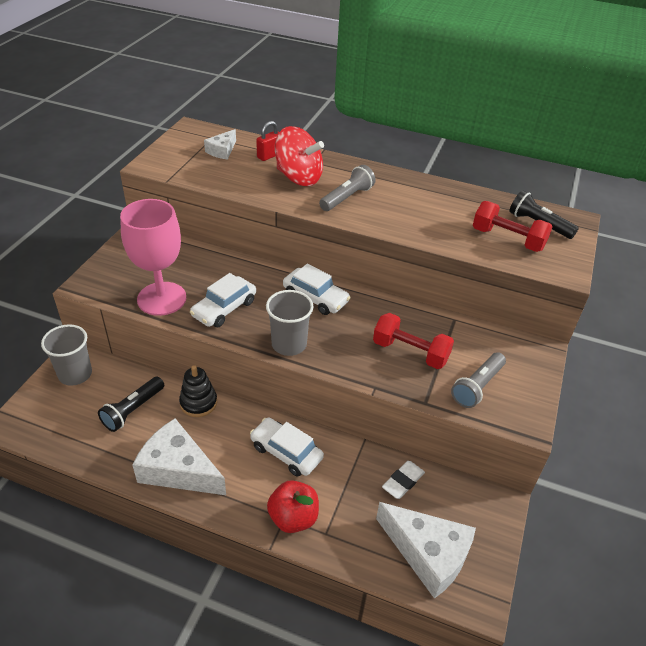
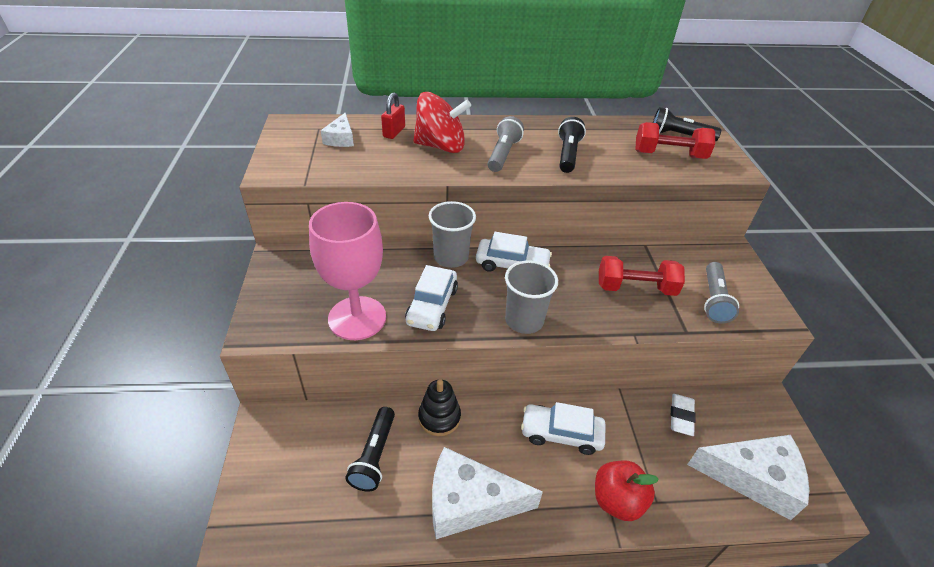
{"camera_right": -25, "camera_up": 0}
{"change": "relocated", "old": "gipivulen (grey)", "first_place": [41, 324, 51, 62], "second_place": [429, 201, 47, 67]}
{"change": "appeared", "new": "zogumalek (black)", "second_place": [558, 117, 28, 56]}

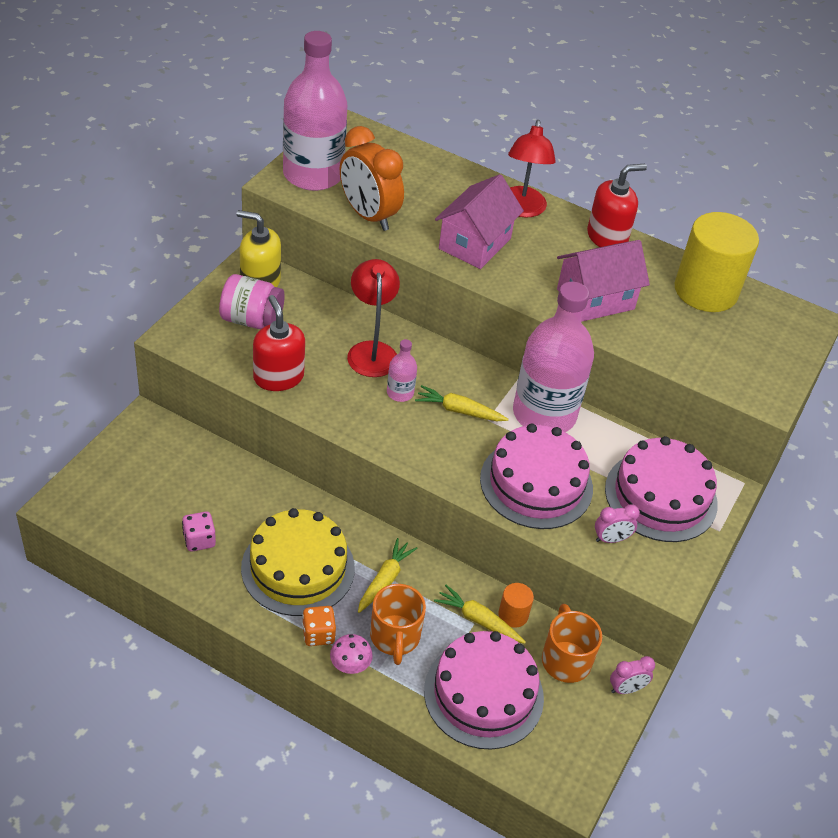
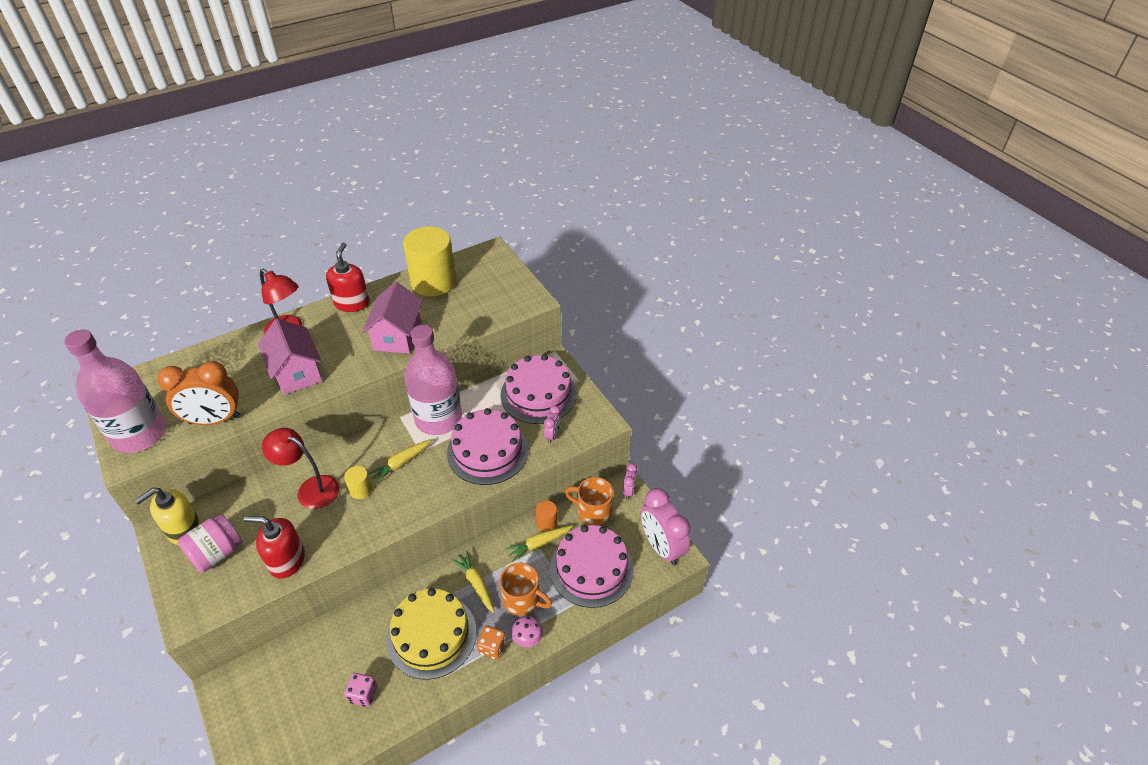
{"camera_right": -55, "camera_up": 0}
{"change": "exchanged", "old": "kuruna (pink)", "new": "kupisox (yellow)", "first_place": [387, 339, 30, 63], "second_place": [344, 466, 28, 33]}
{"change": "appeared", "new": "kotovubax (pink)", "second_place": [641, 488, 49, 77]}

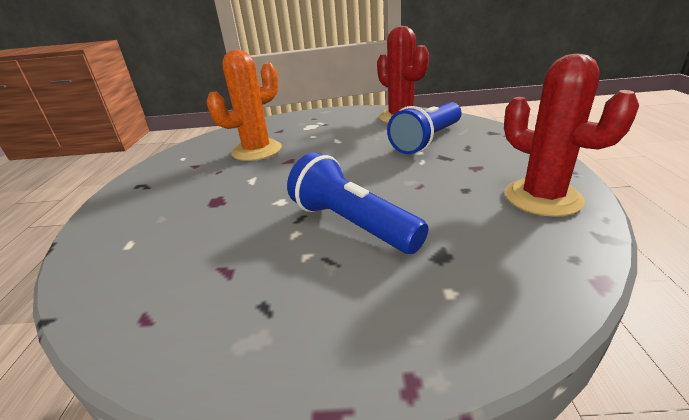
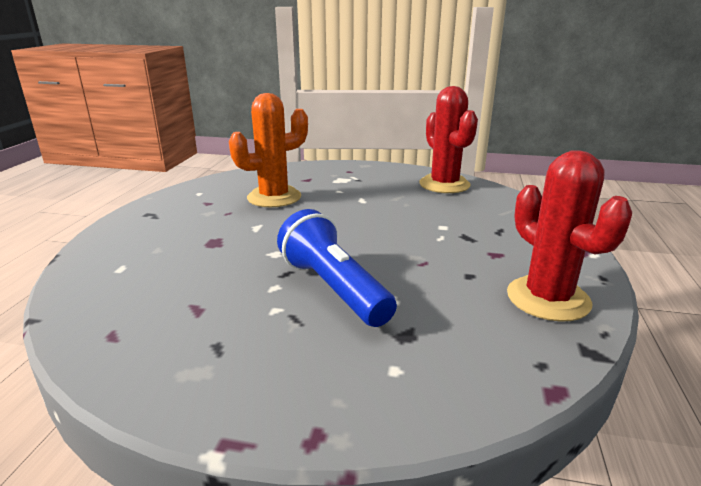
{"camera_right": 10, "camera_up": -5}
{"change": "missing", "old": "zogumalek (blue)", "first_place": [387, 102, 74, 52]}

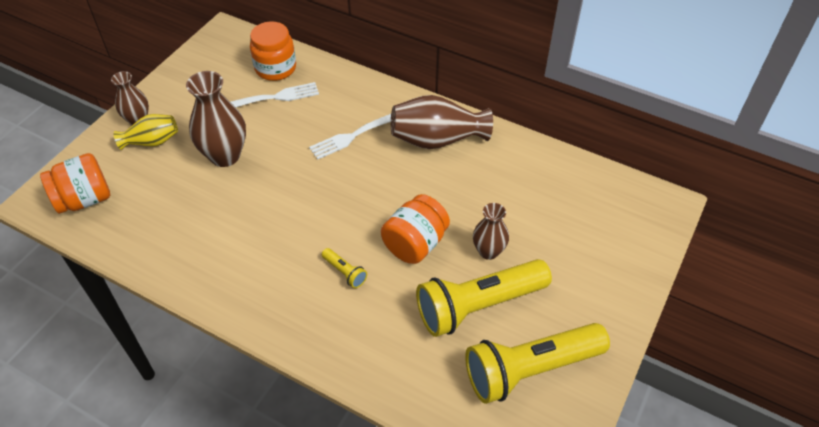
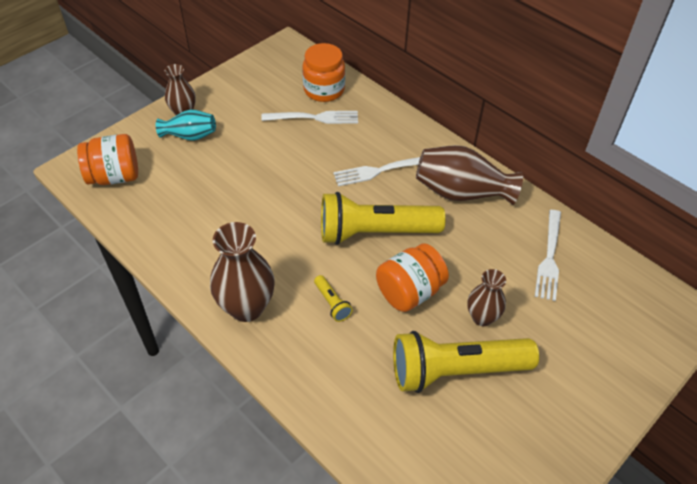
{"camera_right": 15, "camera_up": 0}
{"change": "colour", "old": "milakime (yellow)", "new": "milakime (turquoise)", "first_place": [114, 114, 64, 36], "second_place": [156, 110, 60, 31]}
{"change": "relocated", "old": "milakime (brown)", "first_place": [186, 71, 60, 96], "second_place": [210, 222, 65, 100]}
{"change": "relocated", "old": "zogumalek (yellow)", "first_place": [465, 323, 145, 81], "second_place": [321, 192, 125, 53]}
{"change": "appeared", "new": "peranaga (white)", "second_place": [535, 210, 26, 91]}

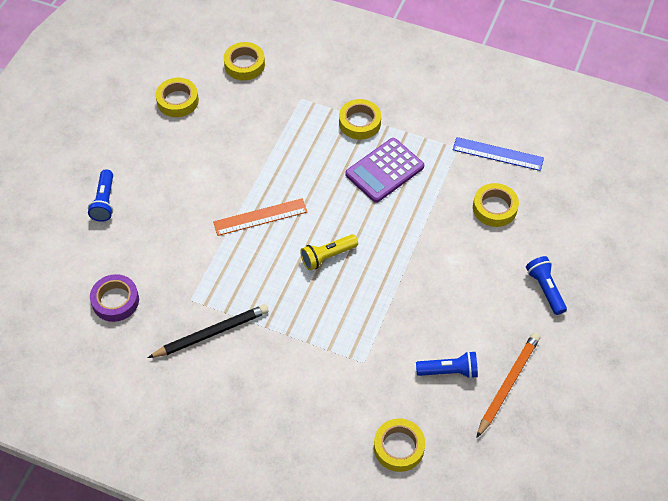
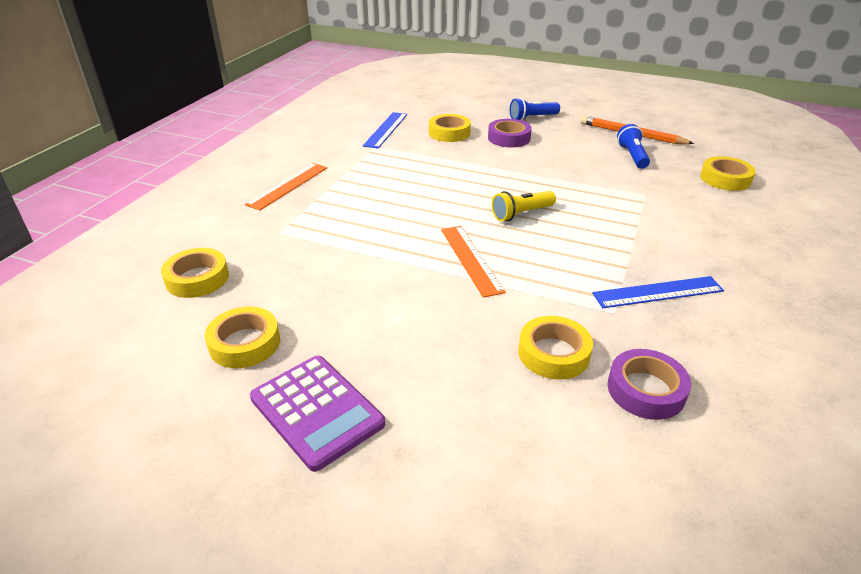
{"camera_right": -90, "camera_up": -20}
{"change": "appeared", "new": "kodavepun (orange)", "second_place": [245, 163, 82, 47]}
{"change": "relocated", "old": "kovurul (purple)", "first_place": [345, 138, 79, 65], "second_place": [250, 356, 135, 116]}
{"change": "appeared", "new": "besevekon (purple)", "second_place": [488, 119, 44, 28]}
{"change": "spun", "old": "zogumalek (yellow)", "first_place": [300, 234, 58, 37], "second_place": [492, 191, 64, 30], "degrees": 90}
{"change": "relocated", "old": "besevekon (yellow)", "first_place": [339, 99, 42, 41], "second_place": [518, 316, 75, 64]}
{"change": "exchanged", "old": "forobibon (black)", "new": "kodavepun (blue)", "first_place": [148, 304, 121, 54], "second_place": [592, 276, 132, 32]}
{"change": "missing", "old": "zogumalek (blue)", "first_place": [88, 169, 25, 53]}

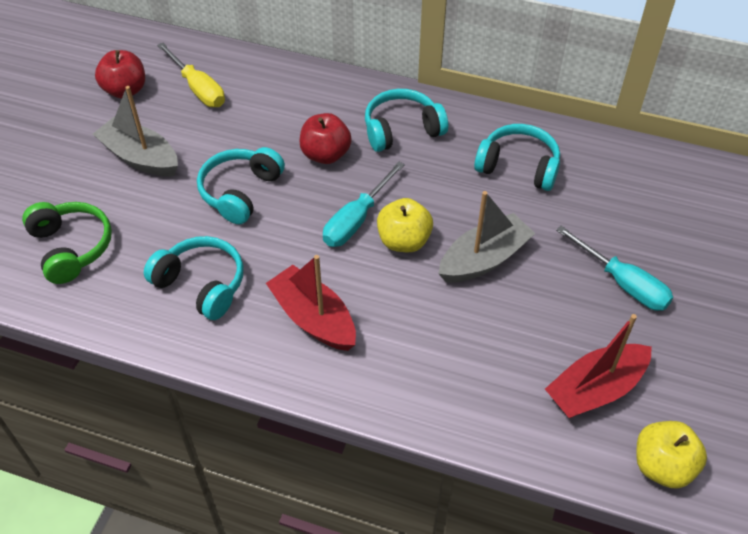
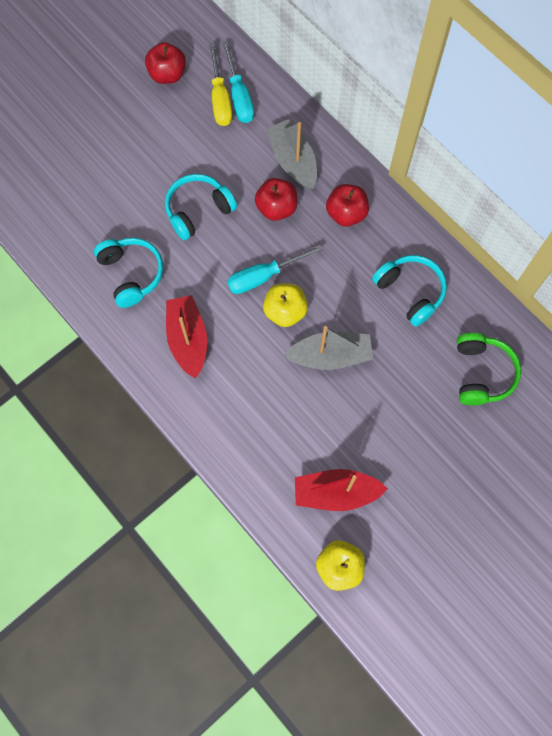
{"camera_right": 30, "camera_up": 20}
{"change": "relocated", "old": "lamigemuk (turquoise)", "first_place": [556, 226, 117, 85], "second_place": [222, 41, 32, 82]}
{"change": "relocated", "old": "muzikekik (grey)", "first_place": [93, 86, 85, 91], "second_place": [266, 119, 51, 71]}
{"change": "exchanged", "old": "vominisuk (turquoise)", "new": "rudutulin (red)", "first_place": [365, 89, 83, 63], "second_place": [326, 184, 43, 43]}
{"change": "relocated", "old": "vominisuk (green)", "first_place": [22, 202, 90, 82], "second_place": [457, 333, 64, 73]}

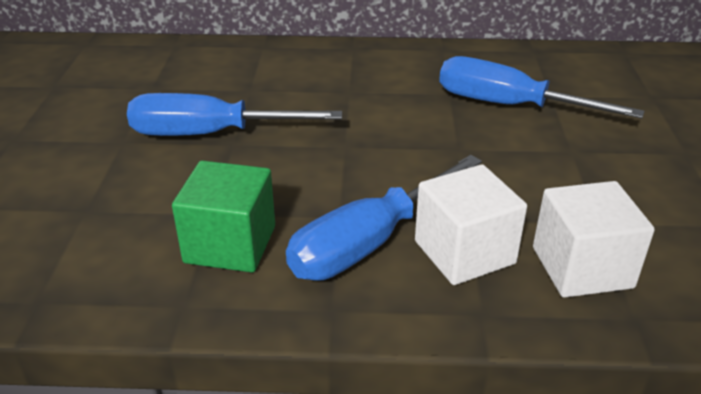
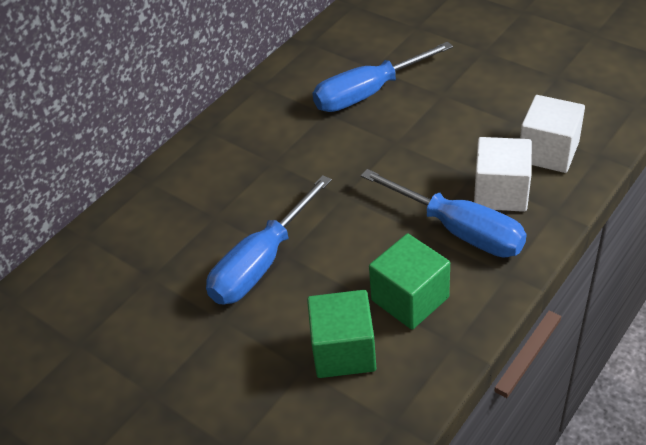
{"camera_right": -50, "camera_up": 10}
{"change": "appeared", "new": "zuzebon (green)", "second_place": [307, 290, 69, 88]}
{"change": "spun", "old": "lamigemuk (blue)", "first_place": [286, 155, 196, 126], "second_place": [361, 169, 166, 89], "degrees": -45}

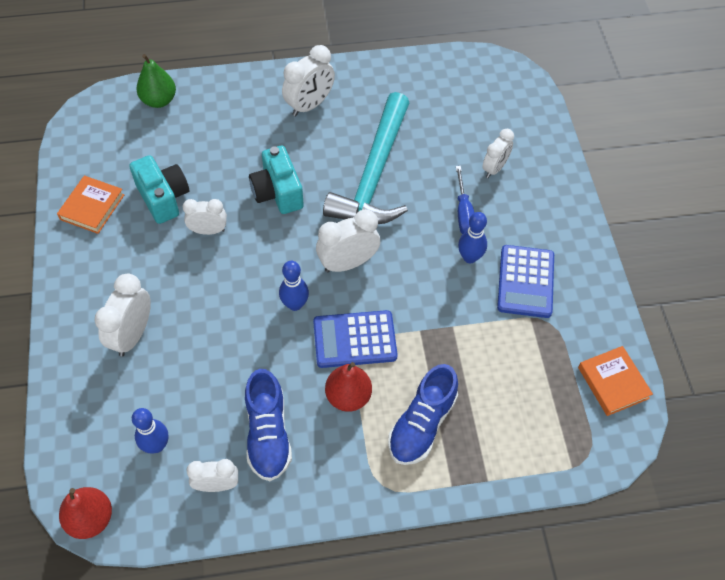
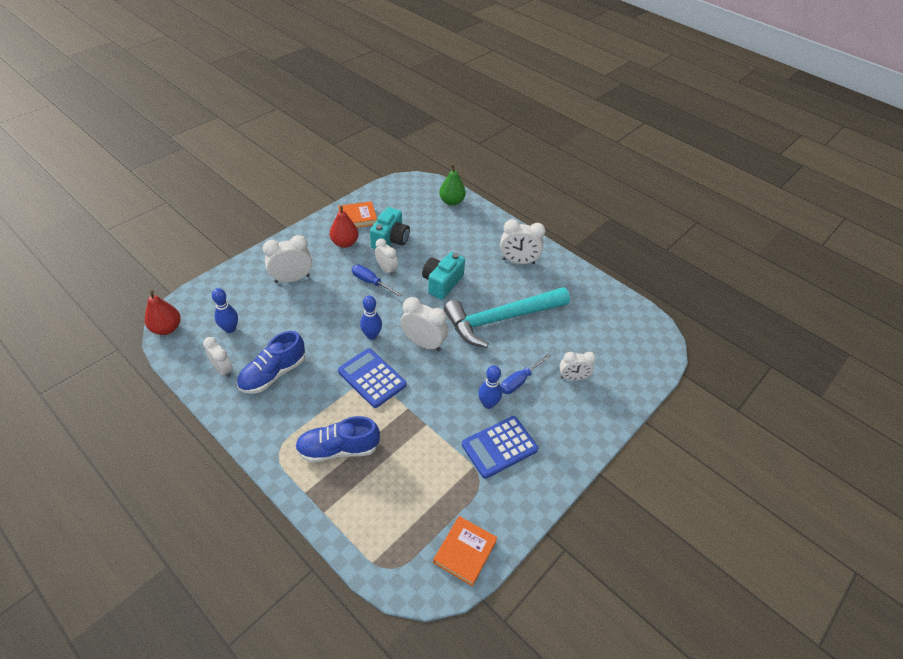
{"camera_right": 50, "camera_up": -10}
{"change": "relocated", "old": "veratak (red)", "first_place": [325, 362, 47, 50], "second_place": [330, 206, 29, 42]}
{"change": "appeared", "new": "lamigemuk (blue)", "second_place": [352, 265, 50, 32]}

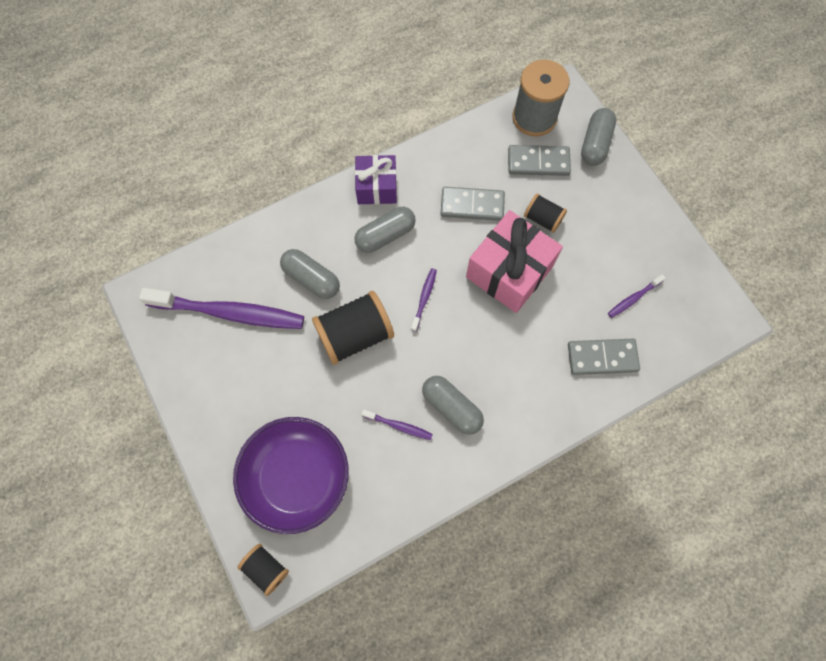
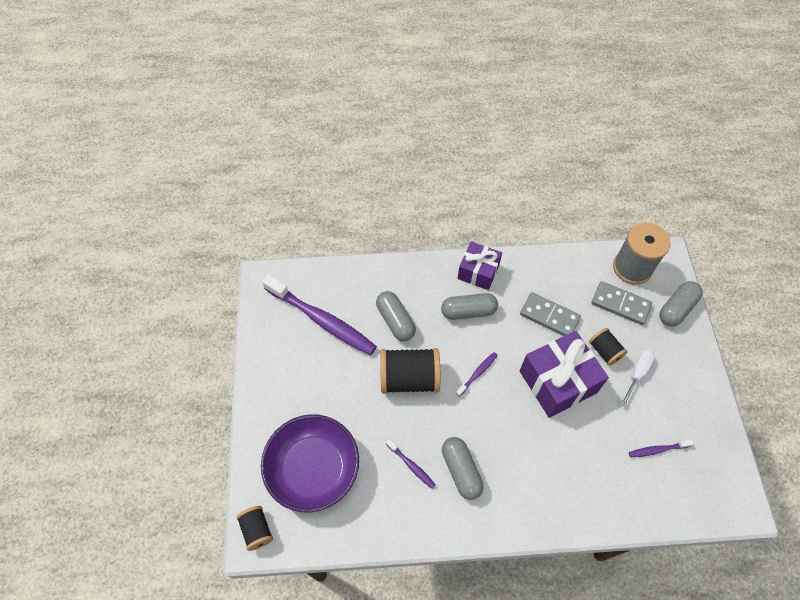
{"camera_right": 25, "camera_up": -10}
{"change": "colour", "old": "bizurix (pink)", "new": "bizurix (purple)", "first_place": [466, 210, 97, 103], "second_place": [520, 331, 89, 87]}
{"change": "appeared", "new": "lamigemuk (white)", "second_place": [621, 350, 34, 56]}
{"change": "missing", "old": "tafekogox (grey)", "first_place": [568, 339, 72, 36]}

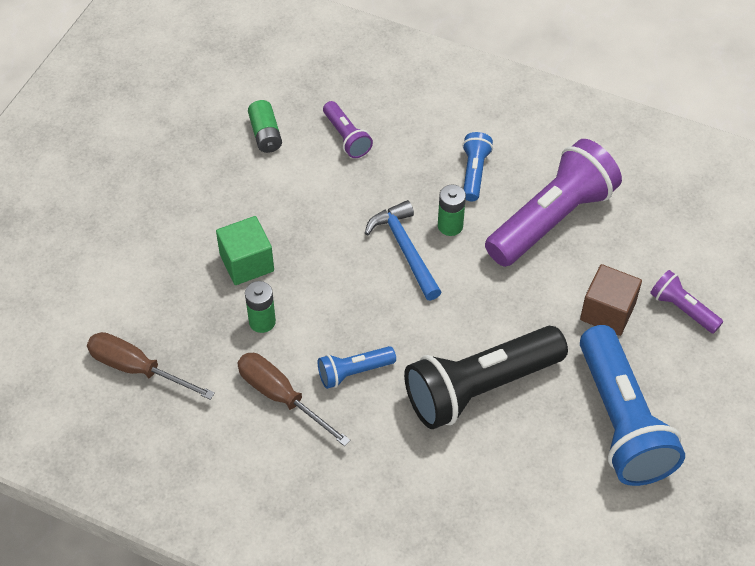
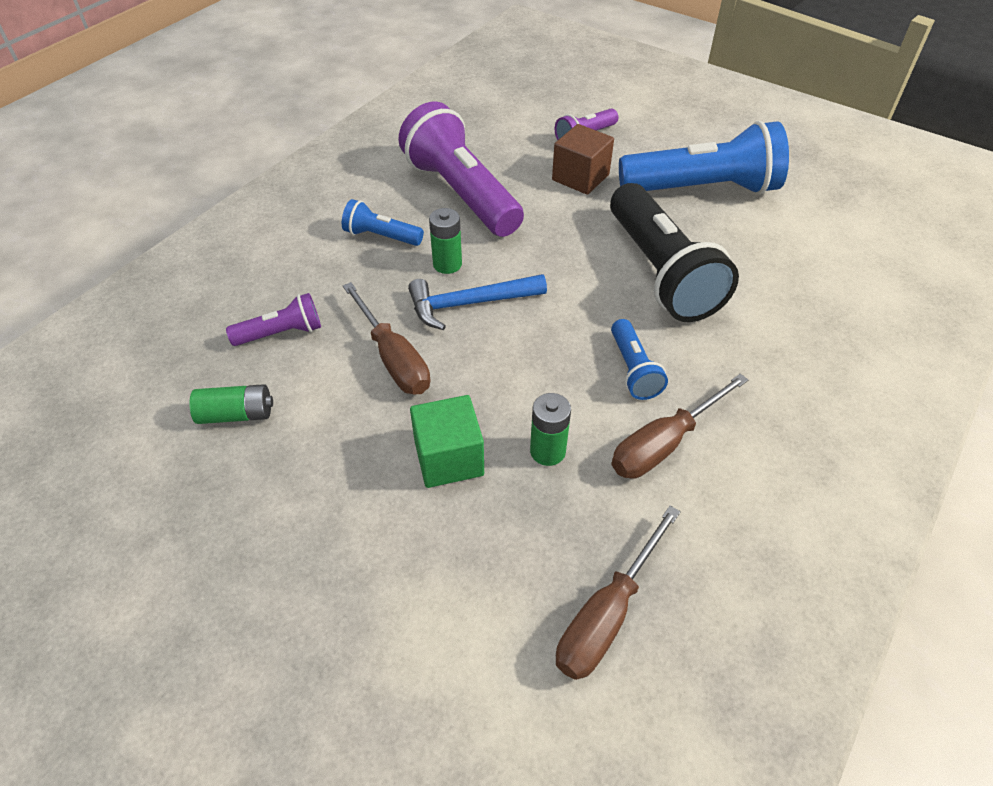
{"camera_right": -80, "camera_up": -5}
{"change": "appeared", "new": "lamigemuk (brown)", "second_place": [343, 282, 87, 113]}

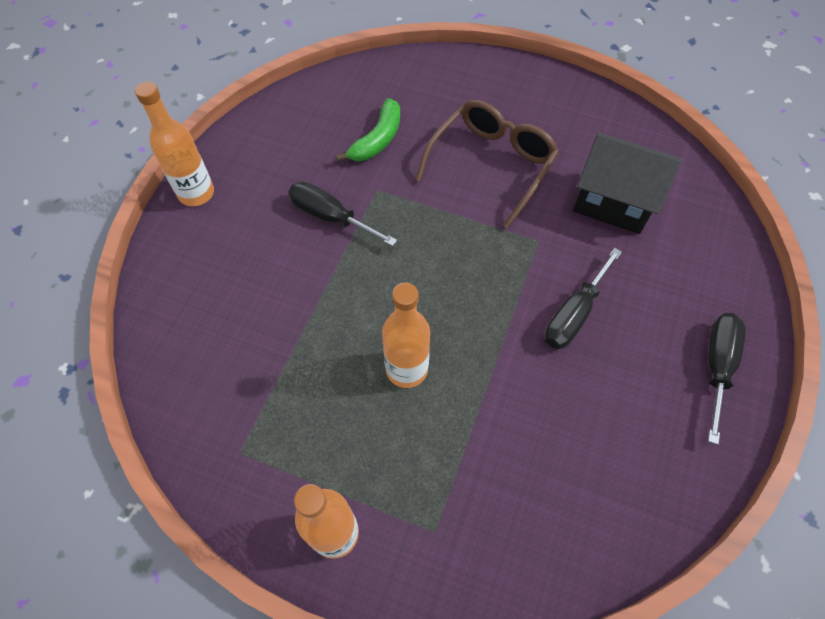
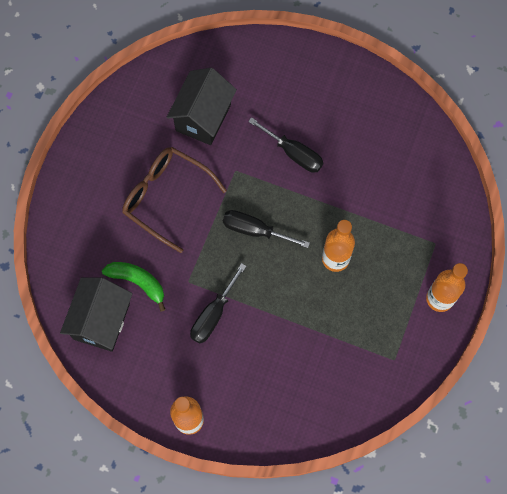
{"camera_right": -90, "camera_up": 10}
{"change": "appeared", "new": "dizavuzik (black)", "second_place": [60, 277, 73, 75]}
{"change": "relocated", "old": "lamigemuk (black)", "first_place": [708, 313, 38, 132], "second_place": [223, 210, 87, 38]}

